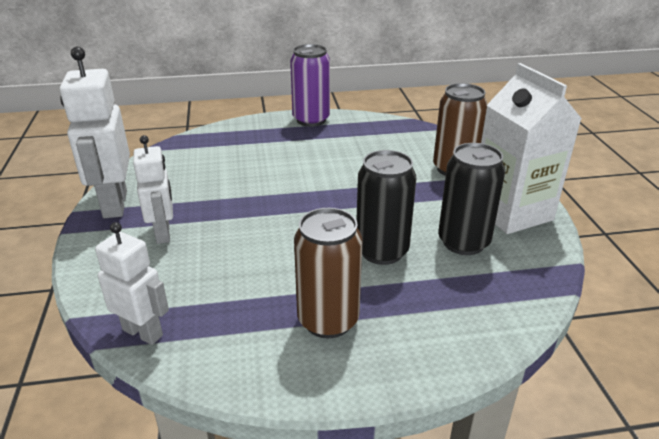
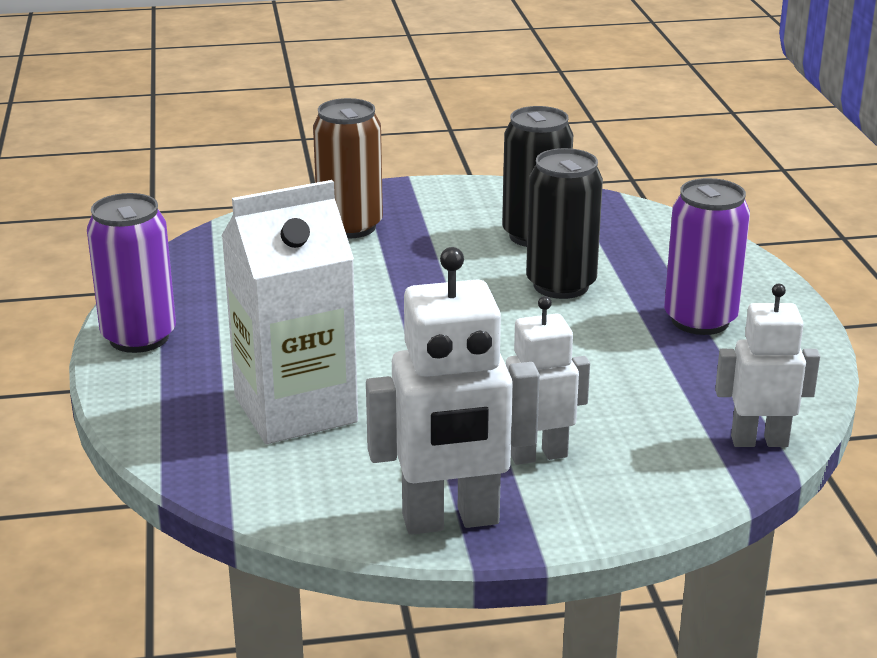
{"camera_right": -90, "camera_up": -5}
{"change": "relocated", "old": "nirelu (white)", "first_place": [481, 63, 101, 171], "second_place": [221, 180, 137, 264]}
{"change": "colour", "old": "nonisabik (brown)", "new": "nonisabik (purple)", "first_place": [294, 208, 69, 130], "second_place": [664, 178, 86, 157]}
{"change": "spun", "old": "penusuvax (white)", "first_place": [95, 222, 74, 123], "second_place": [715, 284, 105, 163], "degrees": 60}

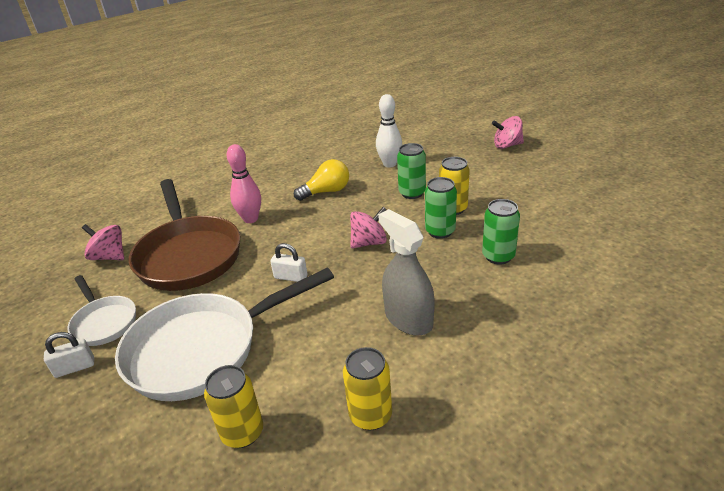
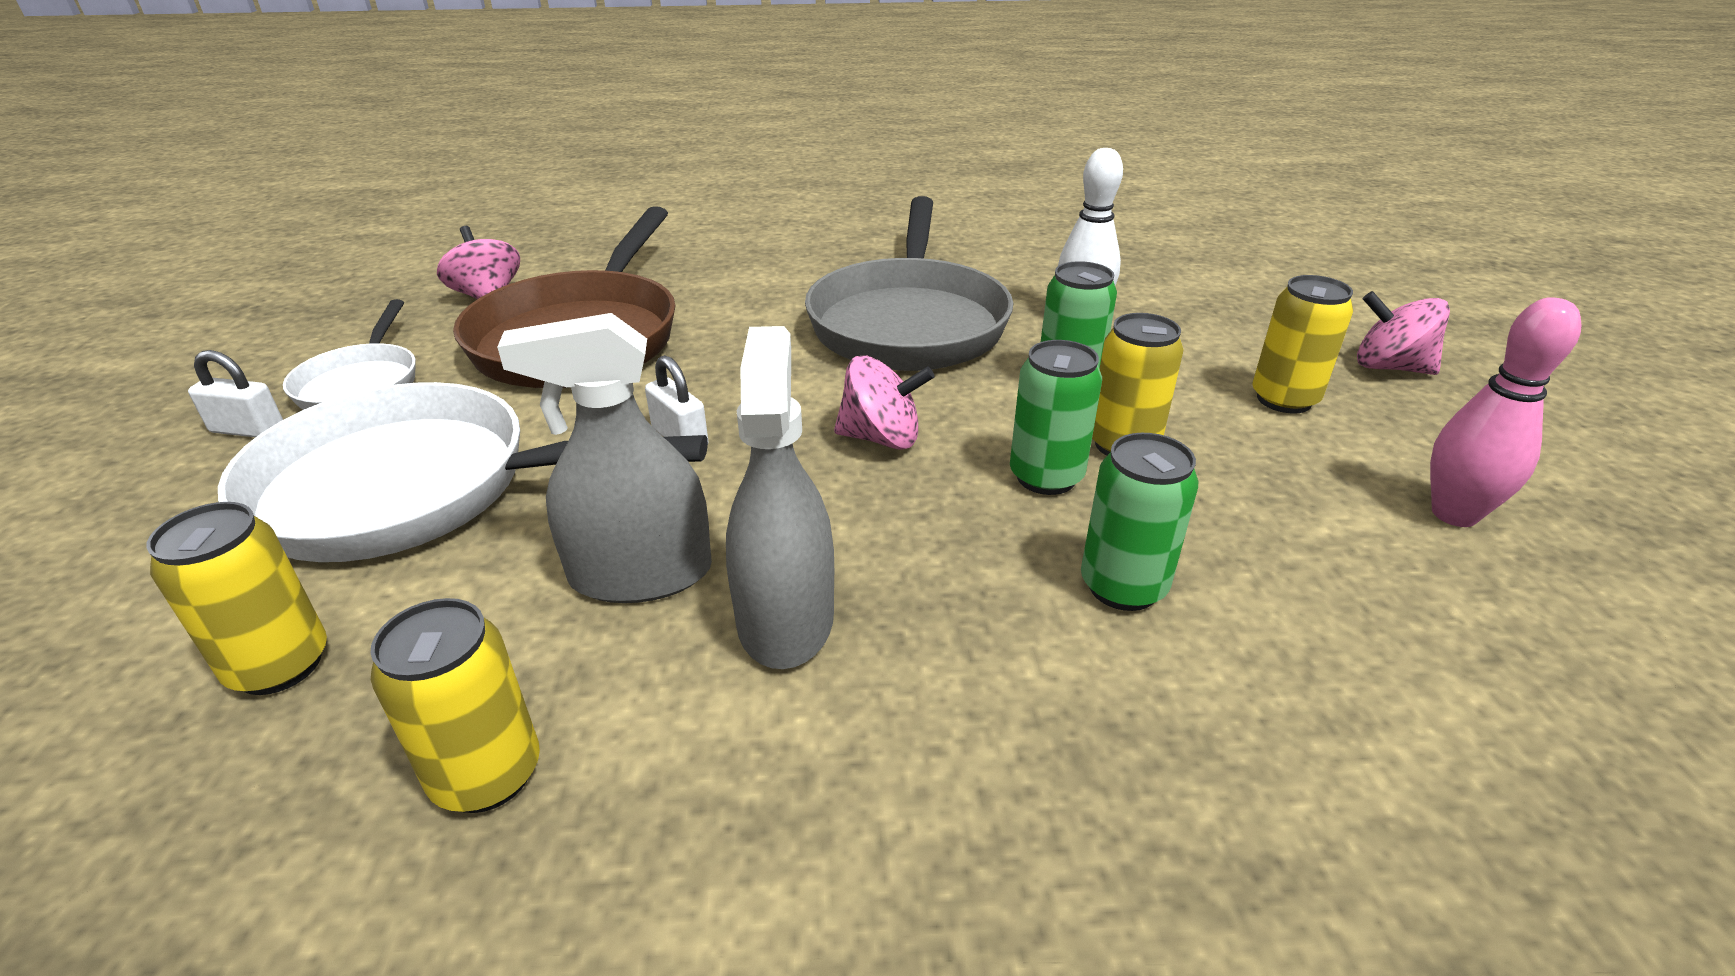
{"camera_right": 30, "camera_up": 0}
{"change": "appeared", "new": "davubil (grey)", "second_place": [497, 313, 215, 290]}
{"change": "exchanged", "old": "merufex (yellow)", "new": "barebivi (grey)", "first_place": [294, 159, 55, 42], "second_place": [805, 196, 208, 175]}
{"change": "appeared", "new": "nonisabik (yellow)", "second_place": [1252, 275, 101, 139]}
{"change": "relocated", "old": "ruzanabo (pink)", "first_place": [227, 144, 34, 79], "second_place": [1430, 297, 151, 230]}

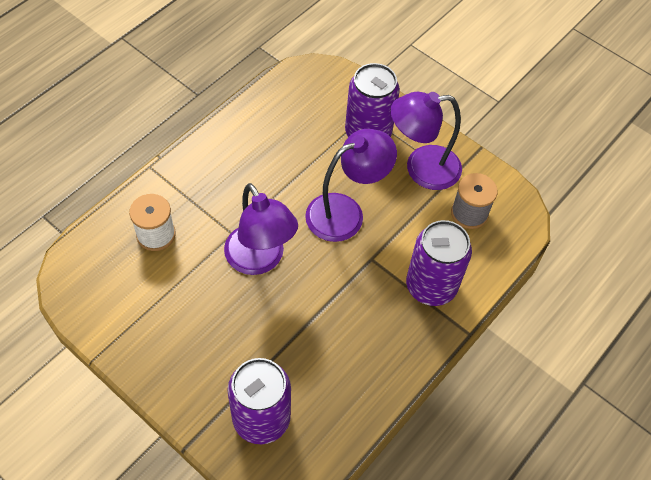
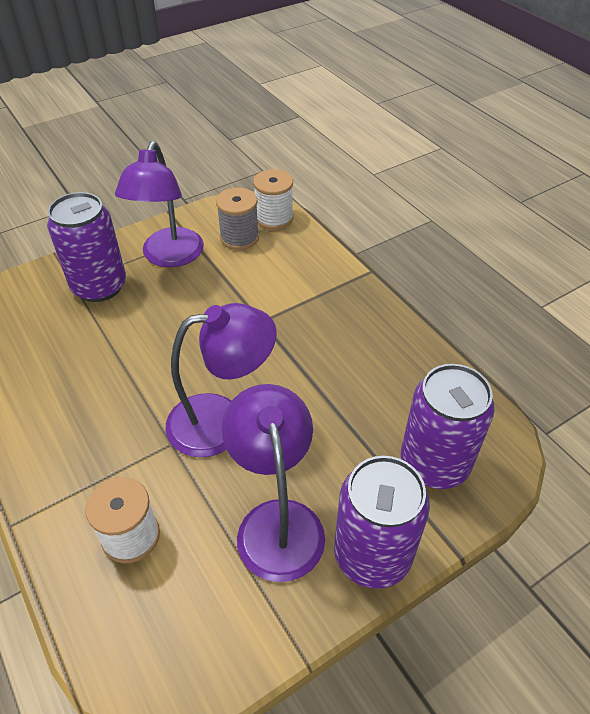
{"camera_right": -70, "camera_up": -10}
{"change": "relocated", "old": "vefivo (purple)", "first_place": [305, 129, 92, 113], "second_place": [222, 384, 103, 198]}
{"change": "appeared", "new": "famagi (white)", "second_place": [253, 169, 40, 61]}
{"change": "relocated", "old": "nonisabik (purple)", "first_place": [406, 220, 66, 86], "second_place": [334, 456, 96, 133]}

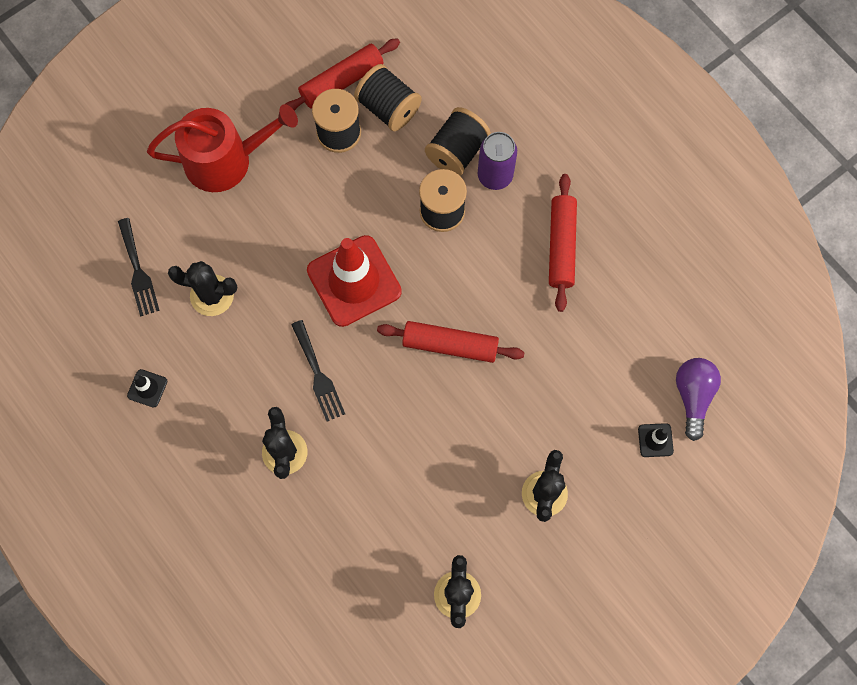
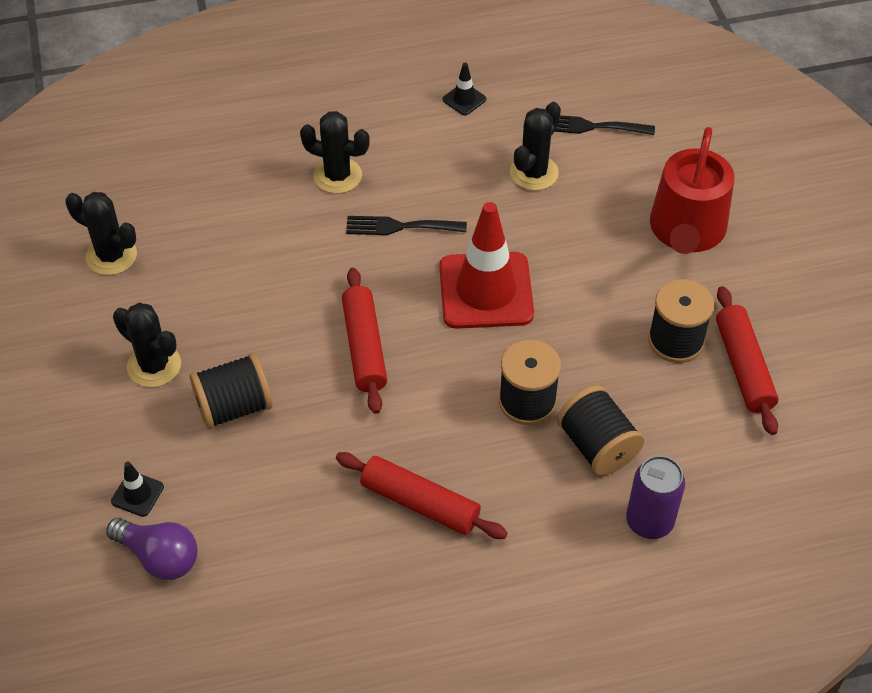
{"camera_right": 115, "camera_up": -20}
{"change": "relocated", "old": "famagi (black)", "first_place": [354, 64, 68, 67], "second_place": [190, 353, 83, 76]}
{"change": "spun", "old": "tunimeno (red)", "first_place": [377, 321, 148, 42], "second_place": [342, 268, 45, 146], "degrees": -45}
{"change": "relocated", "old": "nonisabik (purple)", "first_place": [478, 132, 39, 58], "second_place": [626, 456, 59, 83]}

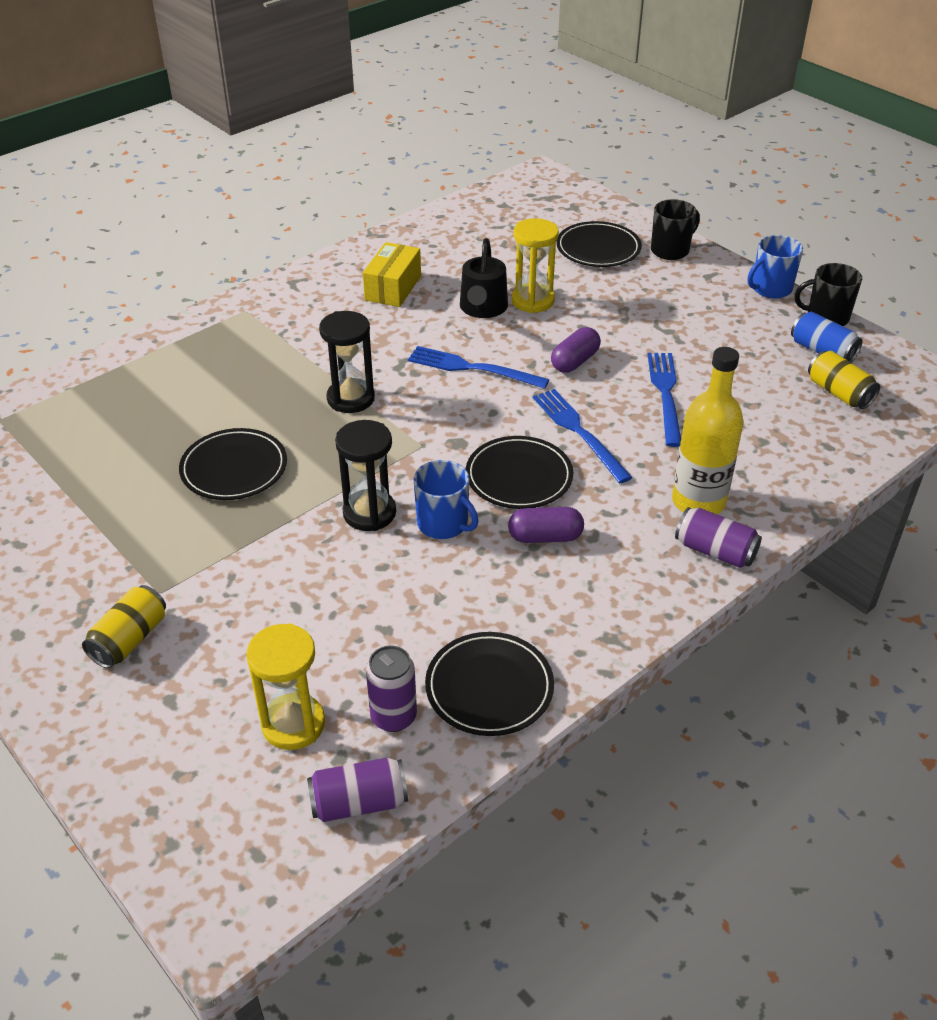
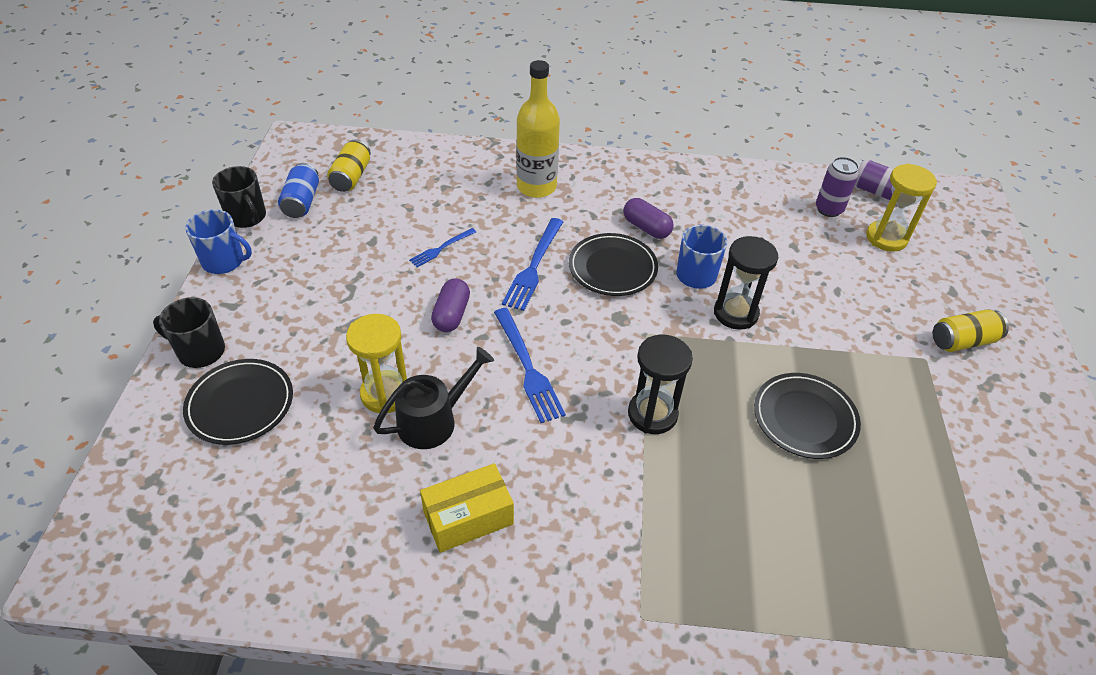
{"camera_right": -135, "camera_up": 5}
{"change": "size", "old": "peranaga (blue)", "first_place": [647, 353, 34, 94], "second_place": [409, 228, 67, 39], "factor": 0.58}
{"change": "spun", "old": "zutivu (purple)", "first_place": [551, 327, 50, 46], "second_place": [431, 279, 39, 53], "degrees": -75}
{"change": "missing", "old": "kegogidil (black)", "first_place": [425, 632, 129, 104]}
{"change": "missing", "old": "nonisabik (purple)", "first_place": [675, 507, 87, 61]}

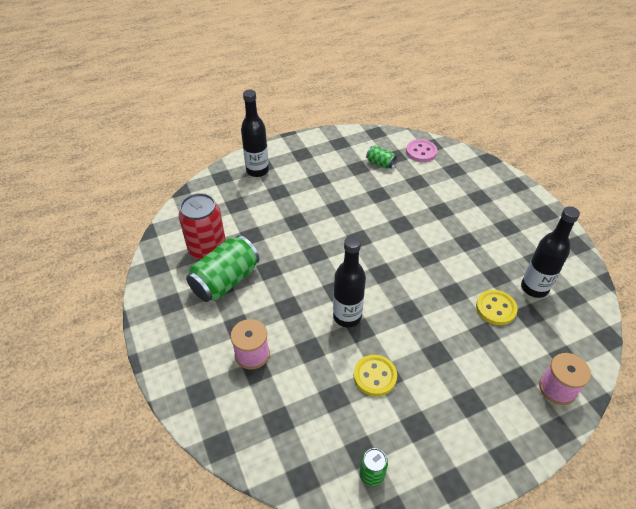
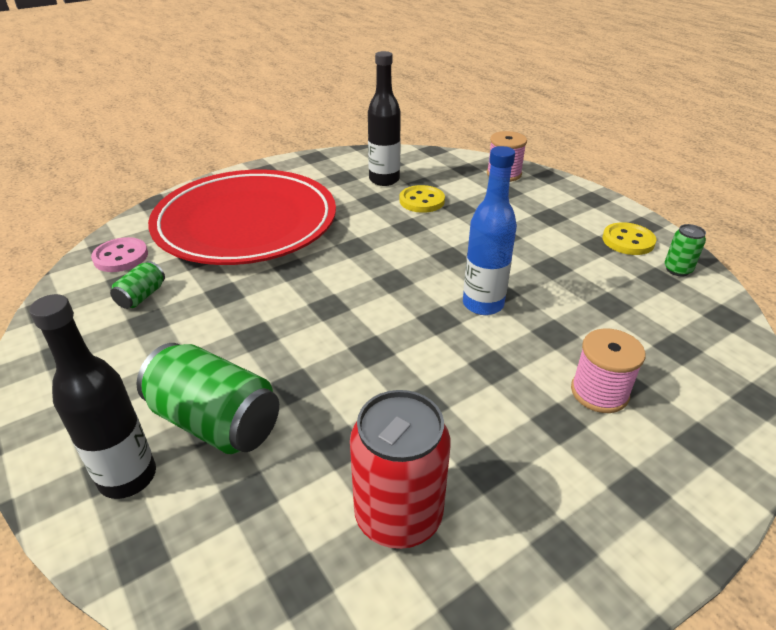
{"camera_right": -100, "camera_up": -10}
{"change": "relocated", "old": "nonisabik (green)", "first_place": [186, 235, 73, 67], "second_place": [136, 343, 143, 111]}
{"change": "appeared", "new": "kegogidil (red)", "second_place": [148, 170, 188, 95]}
{"change": "colour", "old": "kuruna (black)", "new": "kuruna (blue)", "first_place": [333, 236, 33, 91], "second_place": [463, 146, 54, 169]}
{"change": "relocated", "old": "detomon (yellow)", "first_place": [353, 355, 44, 41], "second_place": [602, 222, 54, 33]}

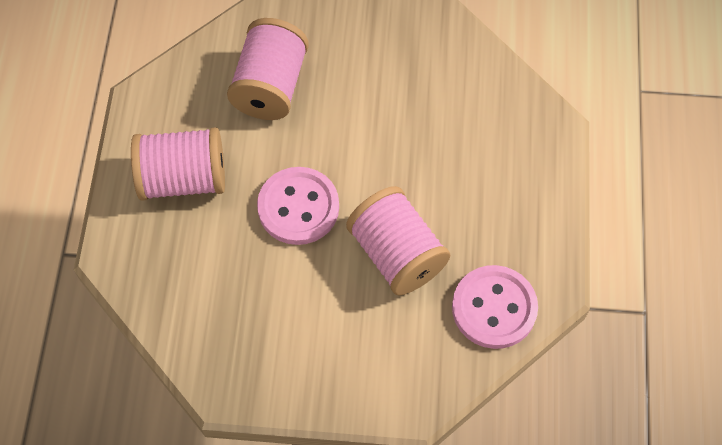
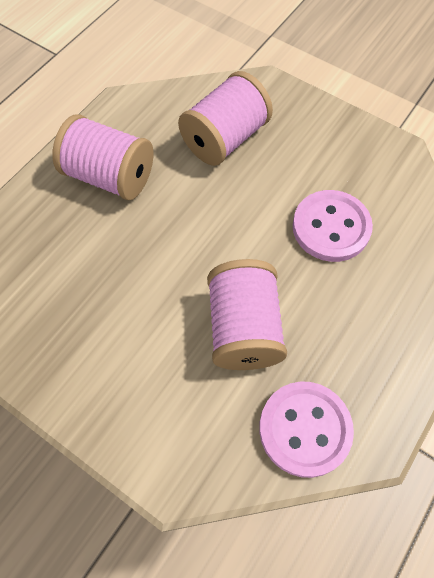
{"camera_right": 30, "camera_up": 0}
{"change": "relocated", "old": "detomon (pink)", "first_place": [257, 167, 82, 78], "second_place": [293, 190, 80, 72]}

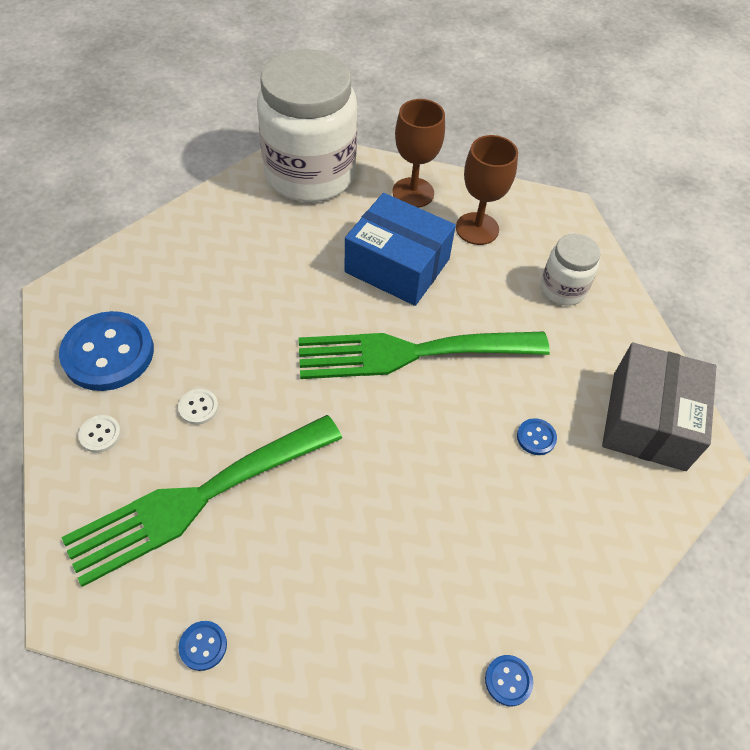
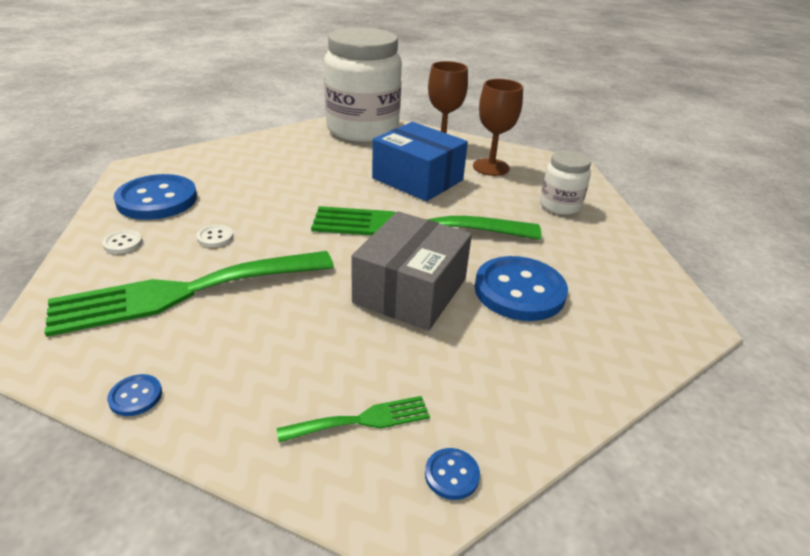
{"camera_right": 10, "camera_up": -20}
{"change": "appeared", "new": "peranaga (green)", "second_place": [277, 396, 153, 46]}
{"change": "relocated", "old": "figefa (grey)", "first_place": [602, 343, 114, 128], "second_place": [351, 211, 121, 120]}
{"change": "size", "old": "detomon (blue)", "first_place": [517, 418, 40, 37], "second_place": [475, 256, 93, 65], "factor": 2.38}

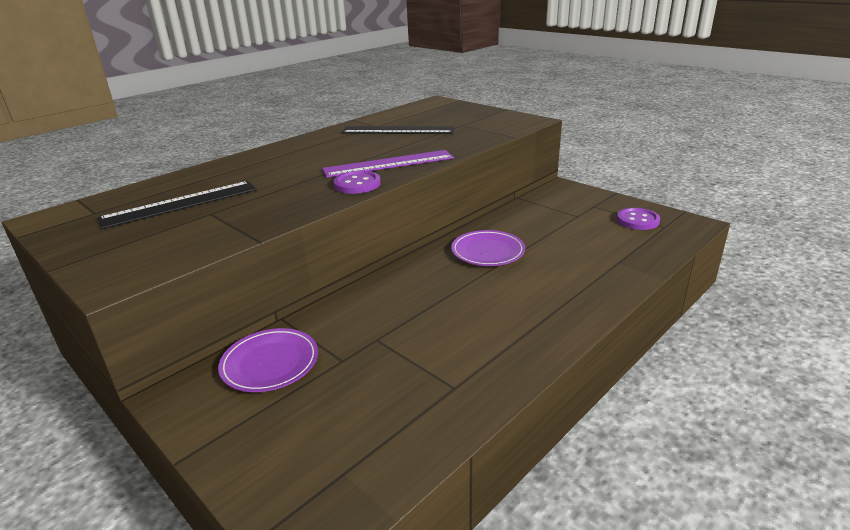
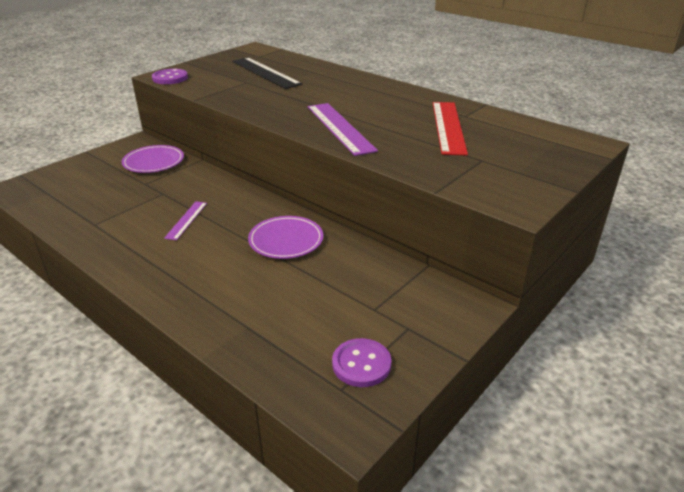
{"camera_right": 85, "camera_up": 5}
{"change": "relocated", "old": "detomon (purple)", "first_place": [334, 171, 47, 23], "second_place": [152, 69, 36, 15]}
{"change": "appeared", "new": "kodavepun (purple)", "second_place": [164, 201, 43, 39]}
{"change": "colour", "old": "kodavepun (black)", "new": "kodavepun (red)", "first_place": [342, 126, 113, 8], "second_place": [433, 102, 35, 53]}

